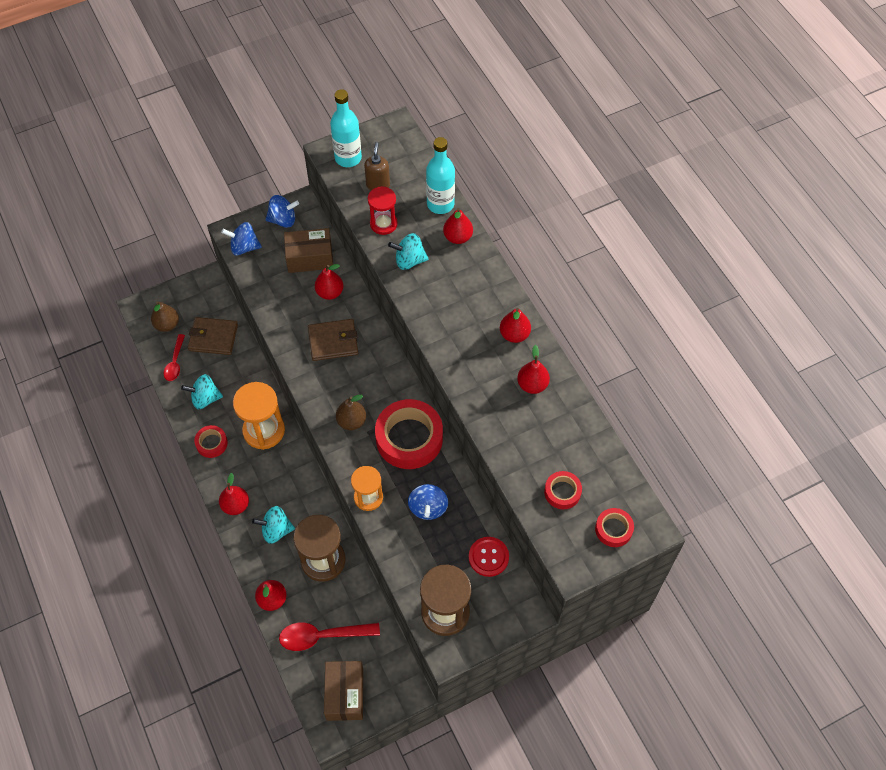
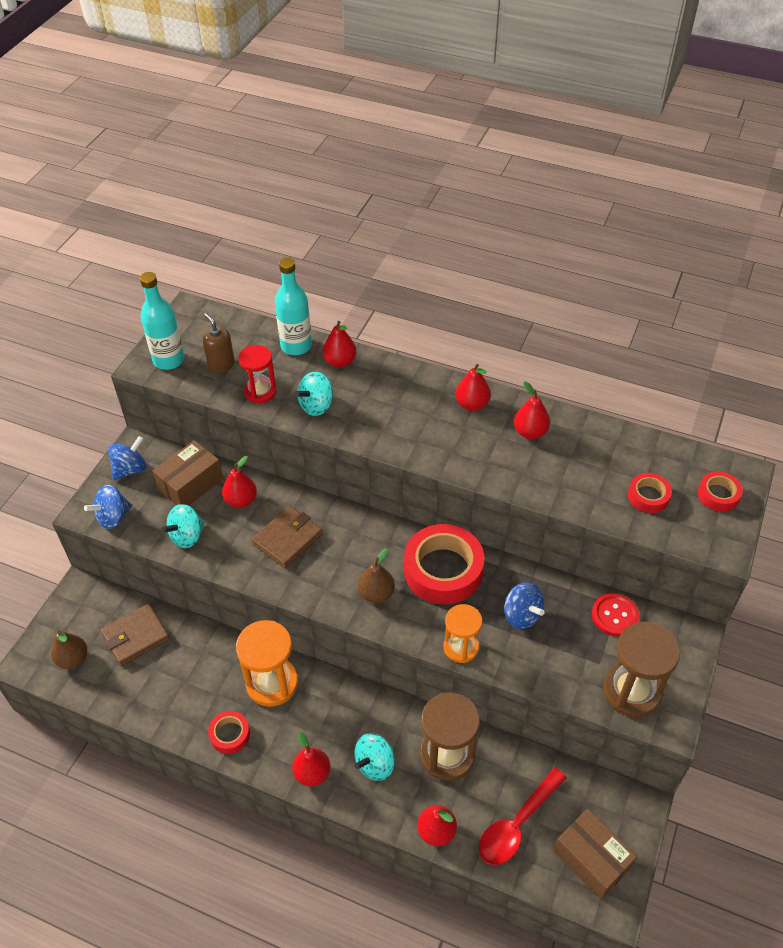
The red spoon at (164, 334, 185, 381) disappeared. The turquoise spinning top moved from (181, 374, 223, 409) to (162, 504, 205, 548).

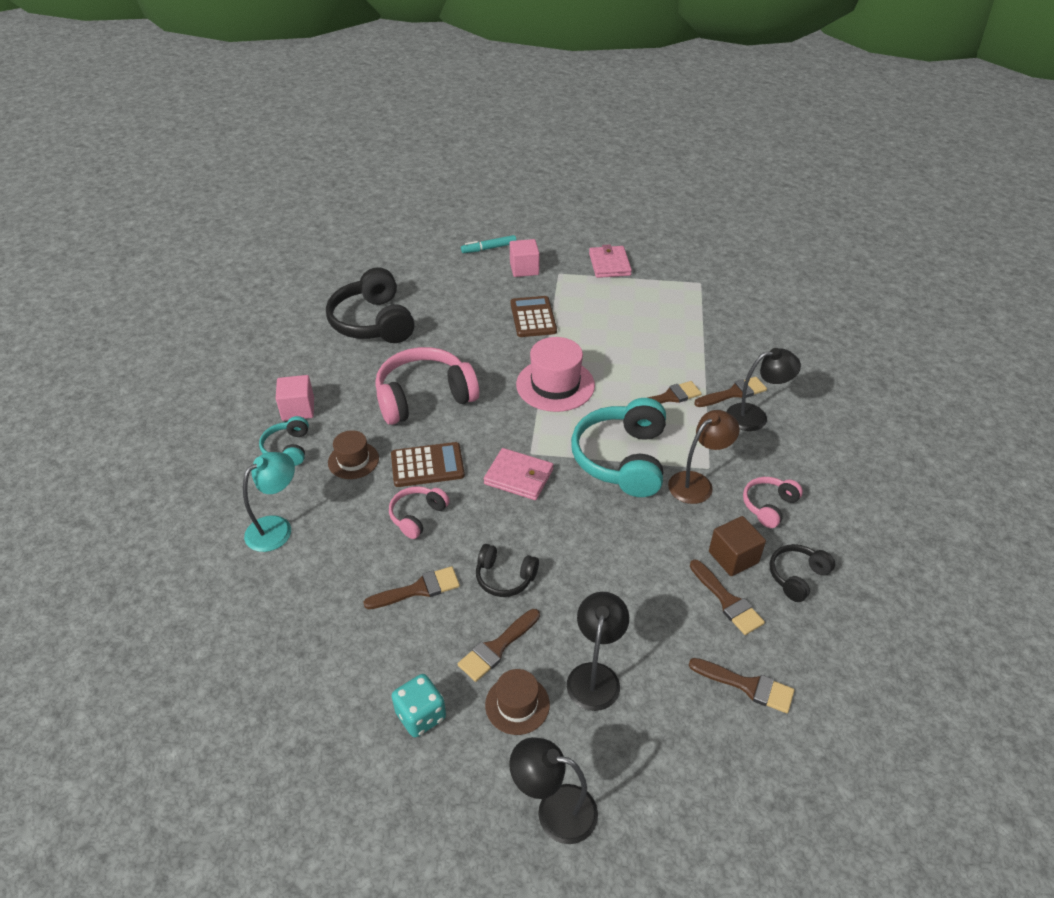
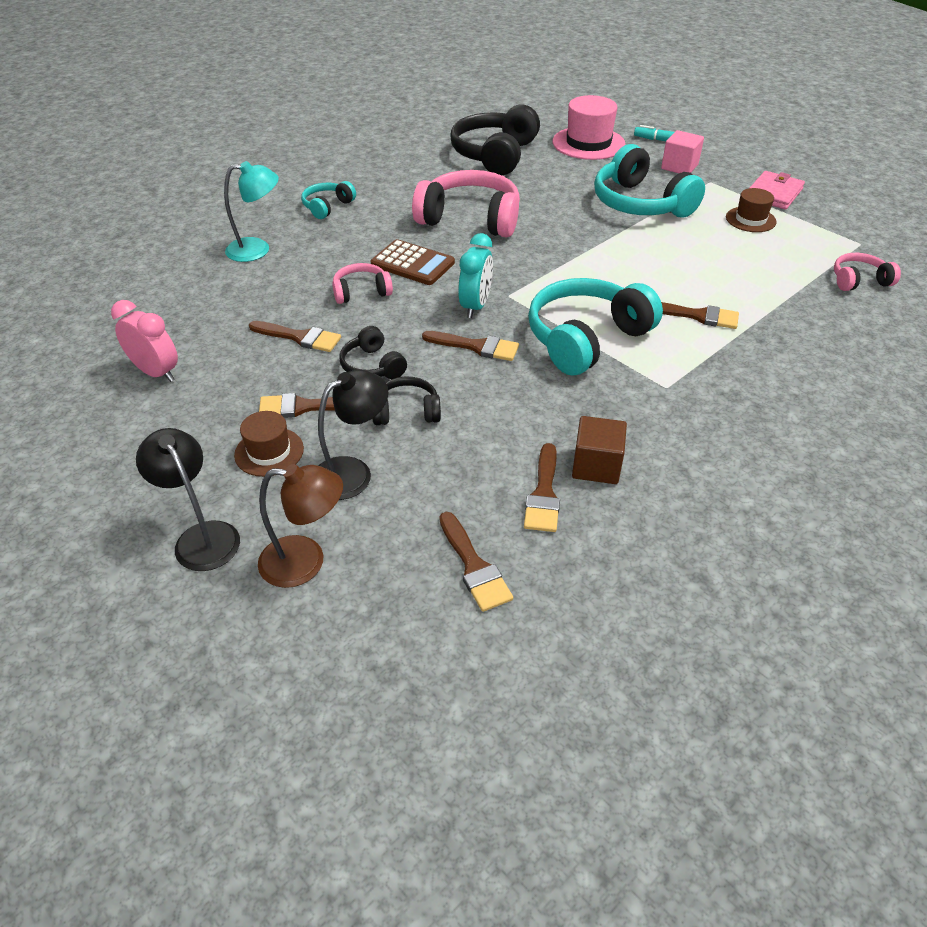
The pink cube at (276, 375, 314, 421) disappeared. The turquoise dice at (392, 674, 446, 737) disappeared. The black lamp at (726, 348, 801, 431) disappeared. The pink clock at (111, 300, 178, 382) appeared. The brown hat moved from (328, 430, 379, 479) to (726, 188, 777, 232). The pink hat moved from (516, 337, 595, 412) to (553, 95, 626, 160). The brown lamp moved from (668, 410, 740, 504) to (258, 464, 343, 588). The brown brush moved from (694, 377, 767, 407) to (422, 331, 519, 361). The pink headphones moved from (743, 477, 803, 528) to (834, 253, 901, 291). The black headphones moved from (770, 544, 835, 602) to (372, 377, 441, 425). The pink wallet at (484, 448, 554, 500) was replaced by the turquoise clock at (458, 233, 493, 318). The brown calculator at (510, 296, 557, 337) was replaced by the turquoise headphones at (594, 144, 705, 218).

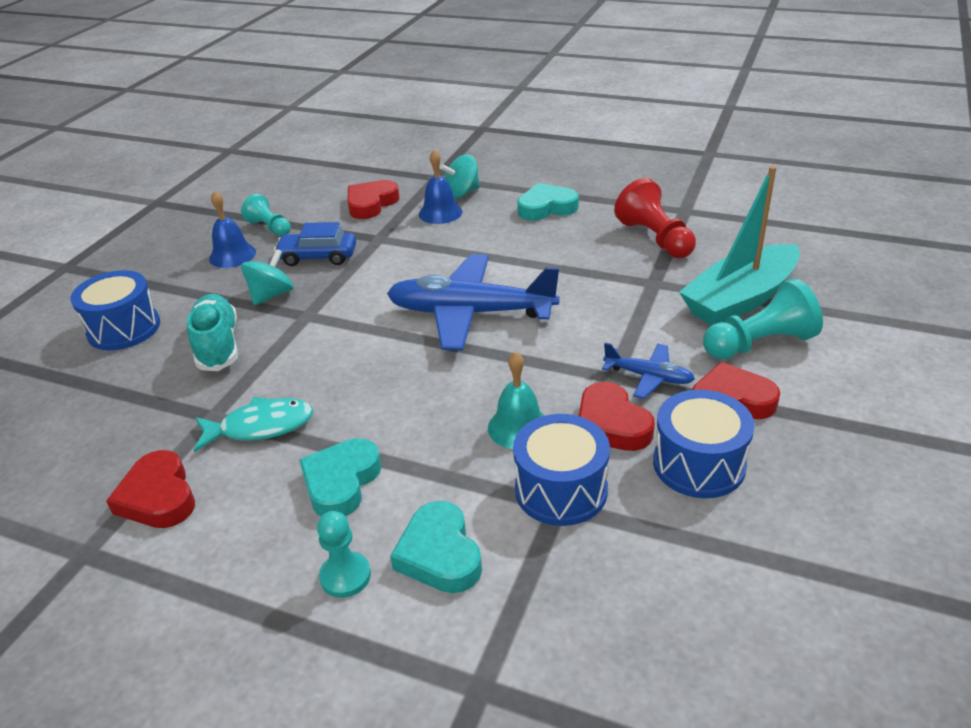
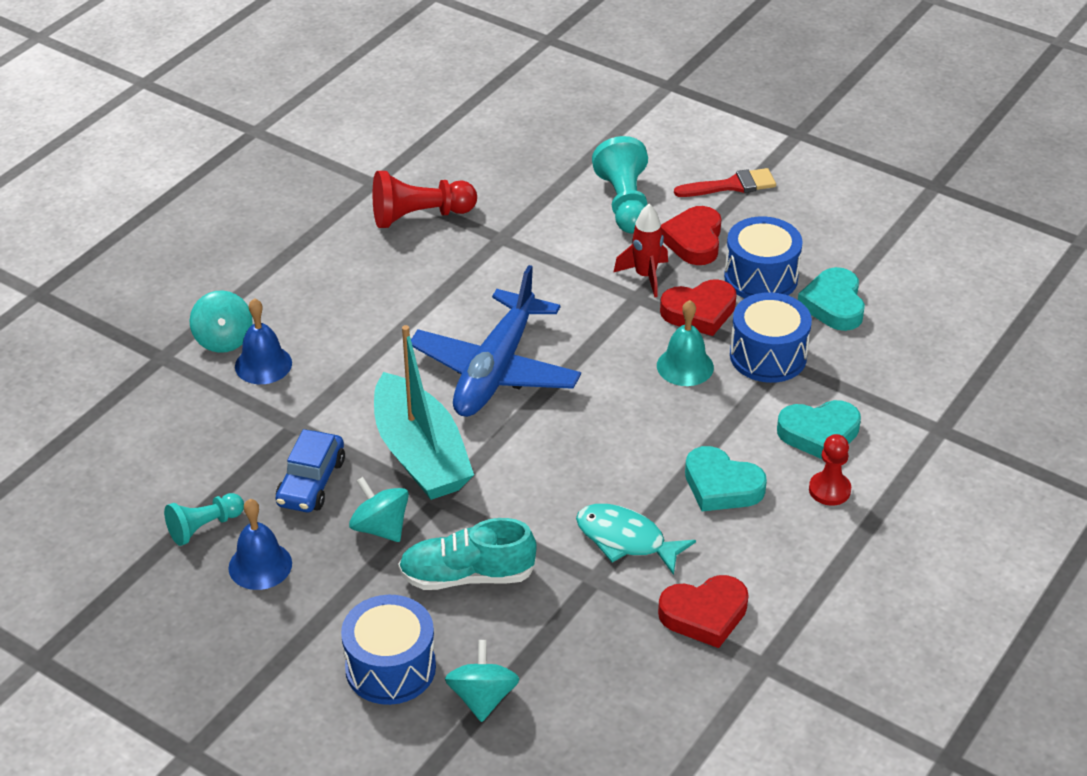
The red heart at (347, 180, 399, 219) disappeared. The turquoise spinning top at (445, 640, 519, 722) appeared. The red brush at (674, 168, 776, 197) appeared. The turquoise heart moved from (517, 183, 579, 221) to (798, 267, 865, 331). The turquoise boat moved from (679, 166, 800, 325) to (374, 325, 474, 500). The blue plane at (602, 343, 695, 399) was replaced by the red rocket at (613, 204, 668, 297). The turquoise pawn at (317, 511, 371, 598) became the red pawn at (809, 434, 851, 506). The turquoise fish at (194, 397, 313, 452) turned 60 degrees counterclockwise.

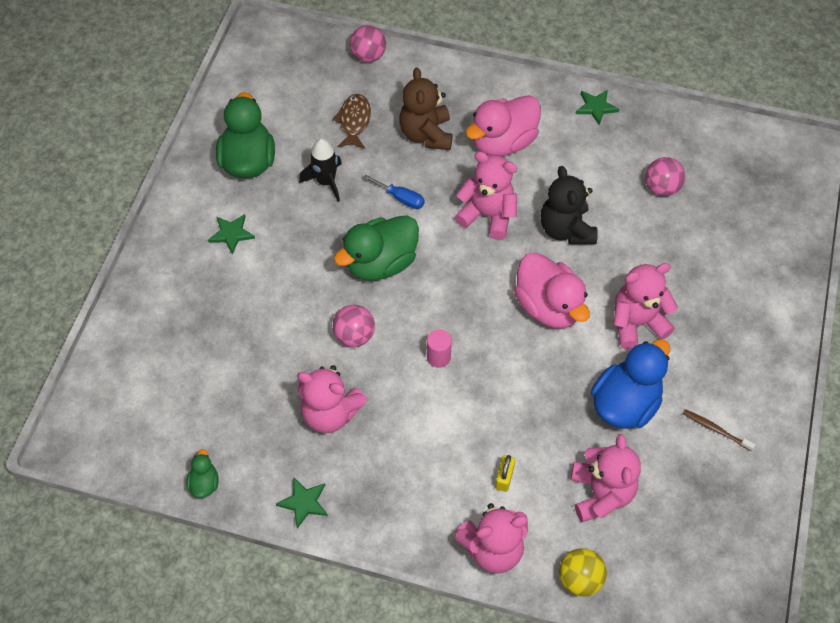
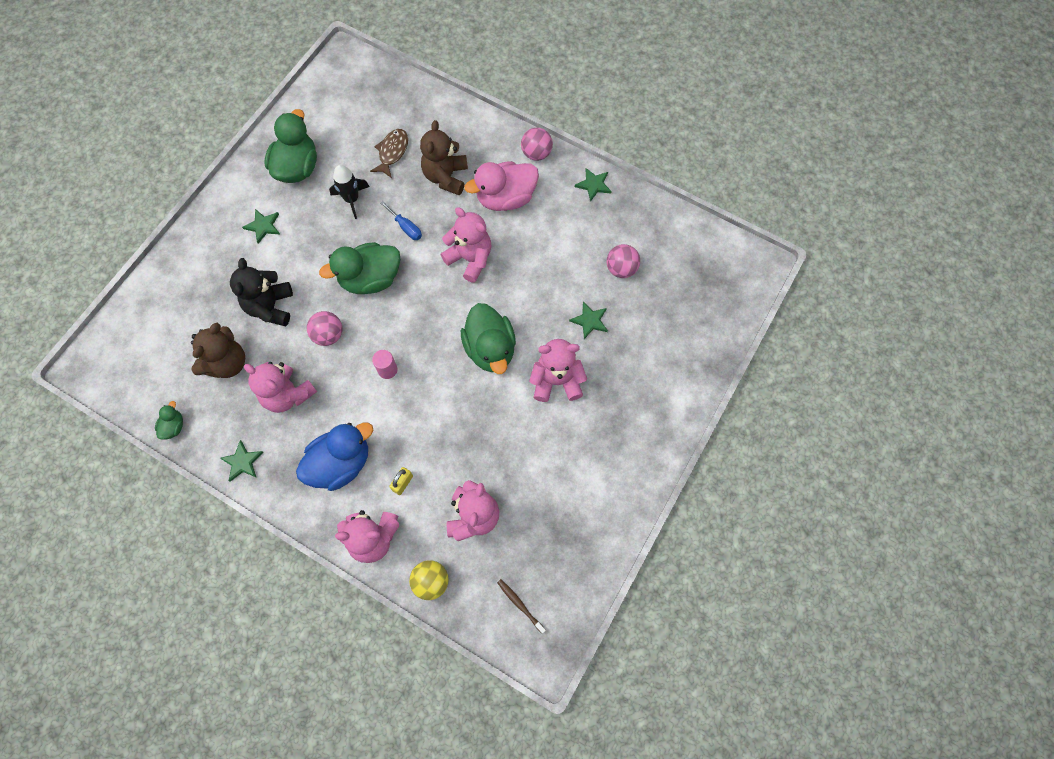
The brown teddy bear at (191, 323, 245, 378) appeared. The green star at (569, 302, 608, 339) appeared. The pink ball moved from (350, 25, 386, 63) to (521, 128, 553, 161). The black teddy bear moved from (541, 166, 598, 244) to (230, 258, 293, 326). The blue duck moved from (591, 339, 670, 429) to (296, 422, 373, 491). The brown toothbrush moved from (682, 409, 755, 451) to (497, 579, 546, 634). The pink duck at (514, 252, 590, 329) became the green duck at (461, 303, 516, 374).

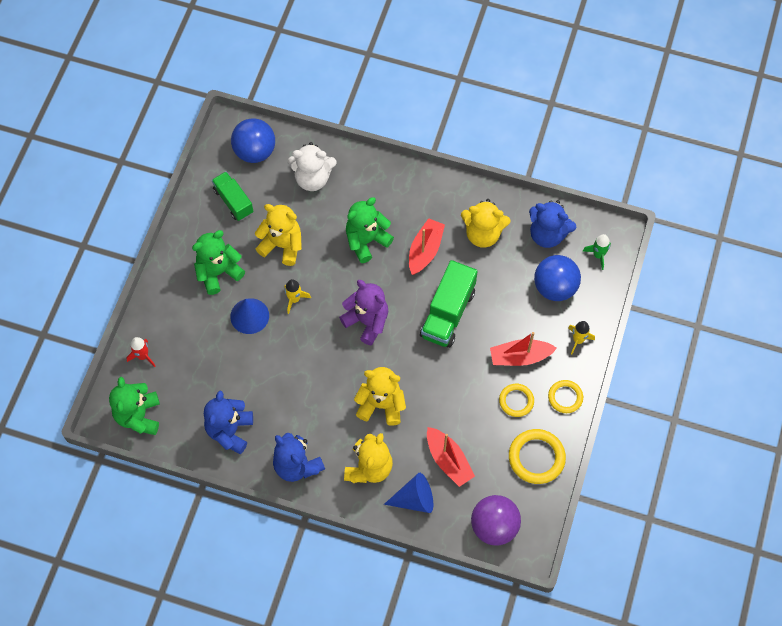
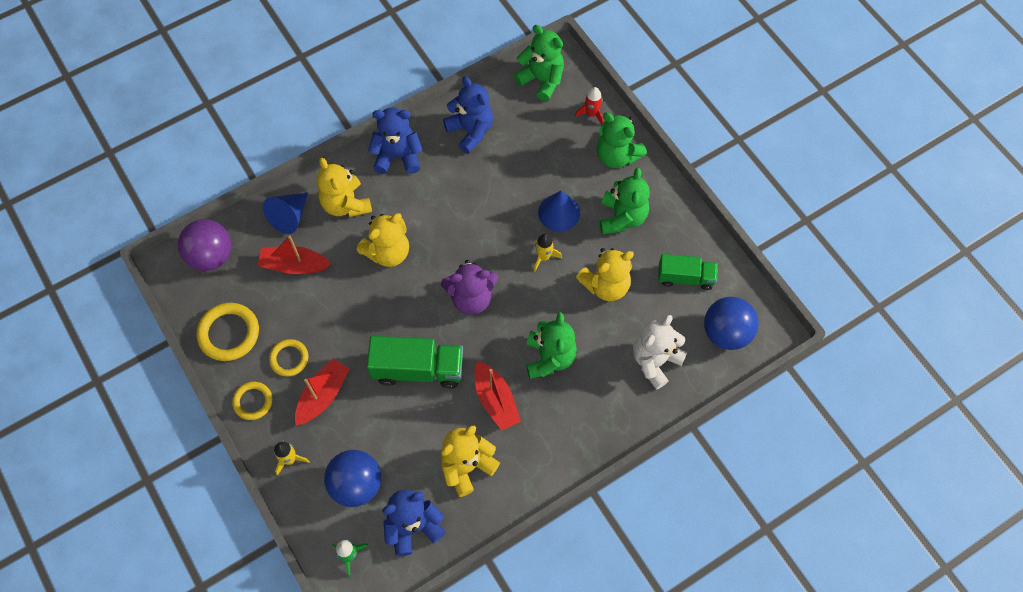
The green teddy bear at (596, 112, 647, 168) appeared. The green truck at (420, 260, 478, 348) turned 120 degrees clockwise.

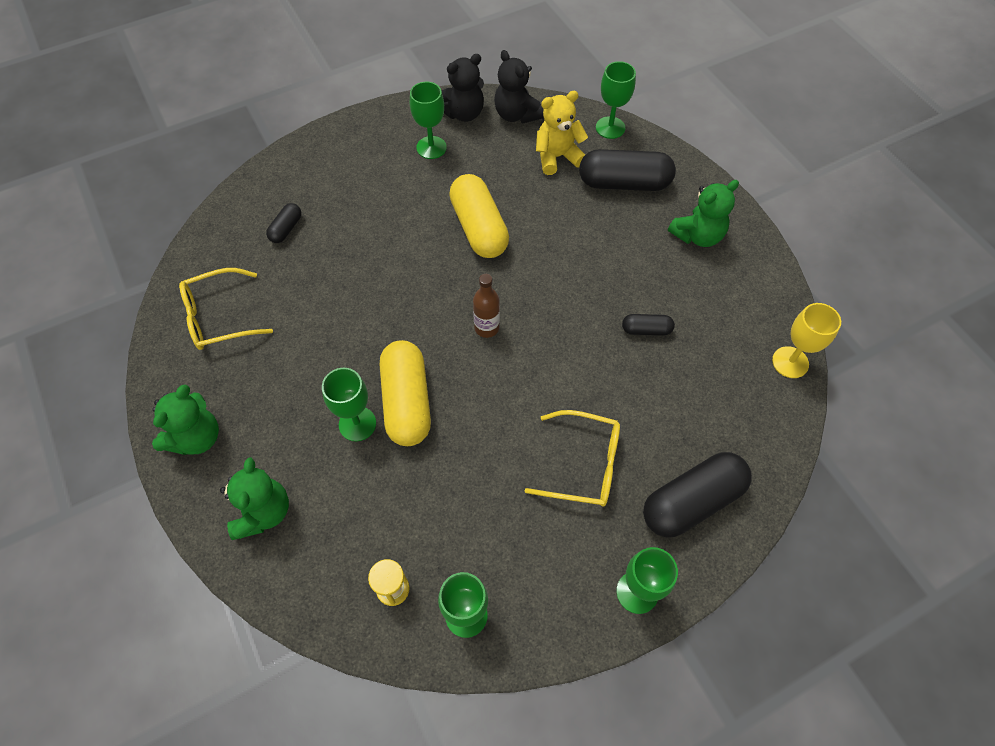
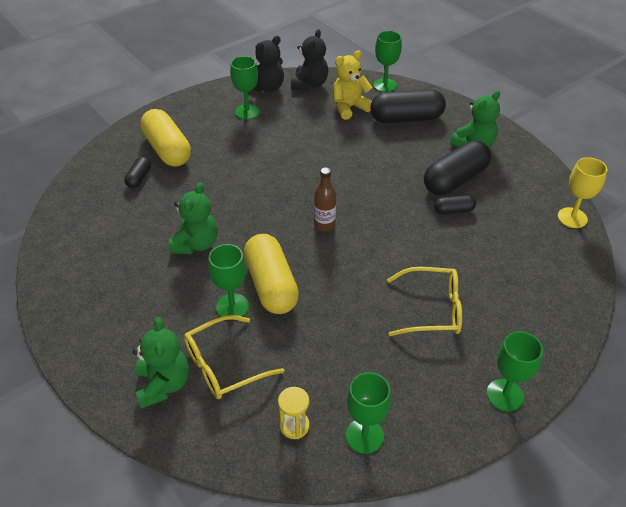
The green teddy bear moved from (152, 384, 219, 455) to (168, 183, 217, 254). The yellow glasses moved from (179, 268, 273, 350) to (184, 315, 284, 399). The yellow capsule moved from (449, 174, 509, 258) to (140, 109, 191, 167). The black capsule moved from (643, 452, 752, 538) to (424, 141, 491, 195). The black teddy bear at (494, 50, 544, 123) turned 120 degrees counterclockwise.

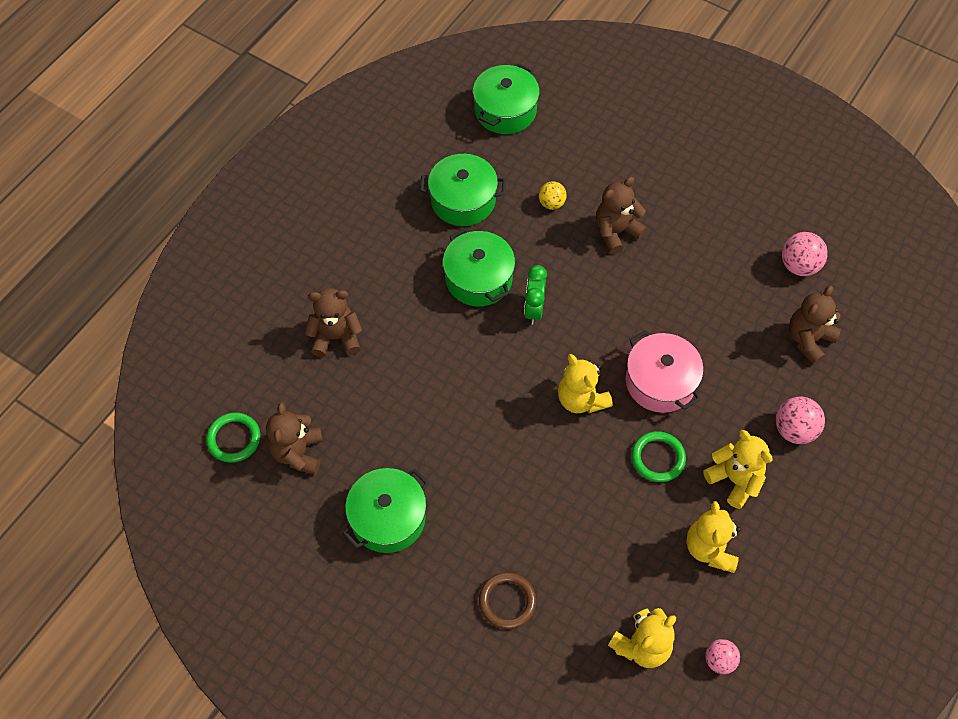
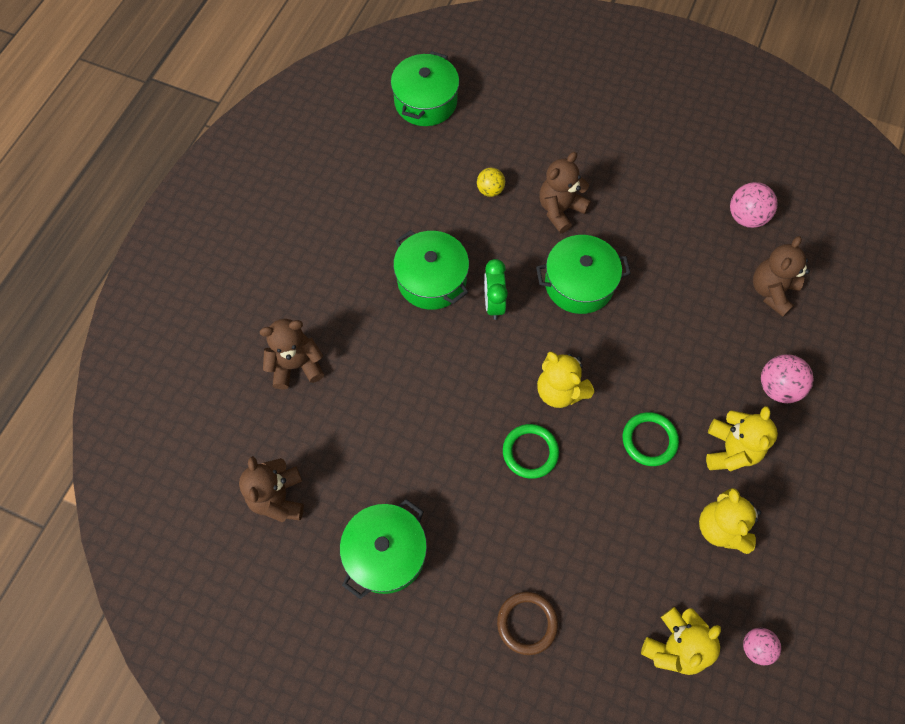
The pink pot at (626, 330, 703, 413) disappeared. The green ring moved from (206, 412, 260, 463) to (503, 424, 559, 479). The green pot moved from (420, 154, 506, 226) to (536, 235, 631, 314). The yellow teddy bear at (703, 430, 773, 509) turned 60 degrees clockwise.

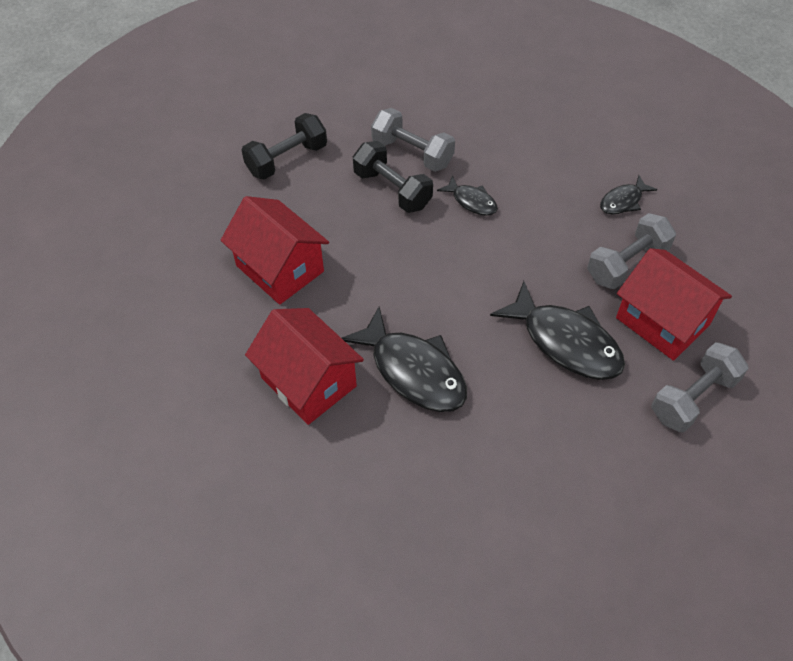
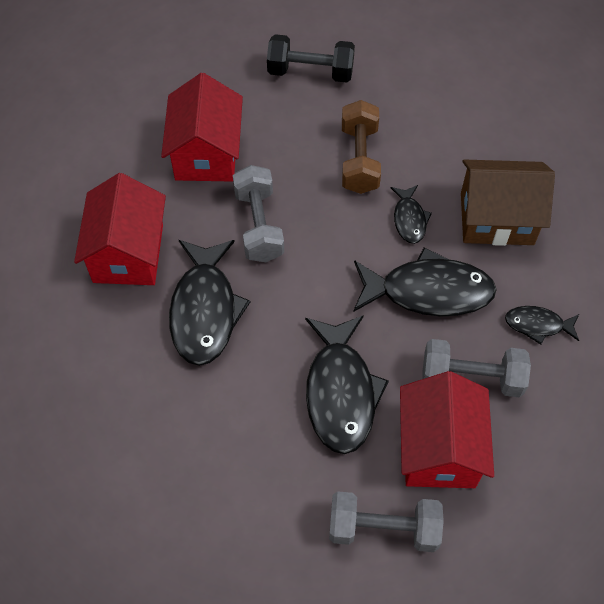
The black fish at (353, 247, 497, 317) appeared. The brown house at (461, 160, 555, 246) appeared. The grey dumbbell moved from (371, 108, 455, 172) to (233, 165, 284, 262). The black dumbbell at (353, 141, 433, 213) became the brown dumbbell at (342, 100, 381, 194).

